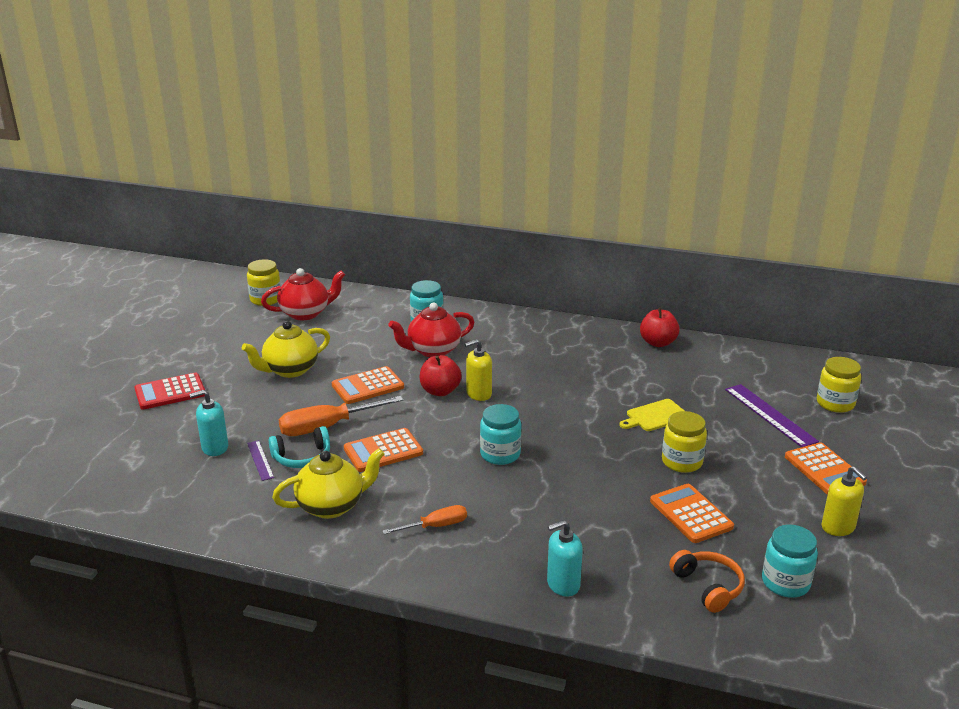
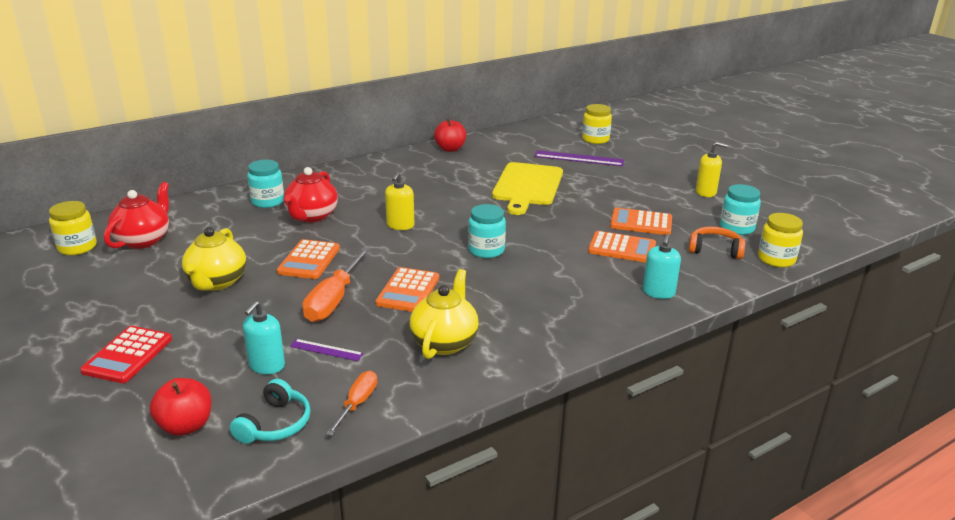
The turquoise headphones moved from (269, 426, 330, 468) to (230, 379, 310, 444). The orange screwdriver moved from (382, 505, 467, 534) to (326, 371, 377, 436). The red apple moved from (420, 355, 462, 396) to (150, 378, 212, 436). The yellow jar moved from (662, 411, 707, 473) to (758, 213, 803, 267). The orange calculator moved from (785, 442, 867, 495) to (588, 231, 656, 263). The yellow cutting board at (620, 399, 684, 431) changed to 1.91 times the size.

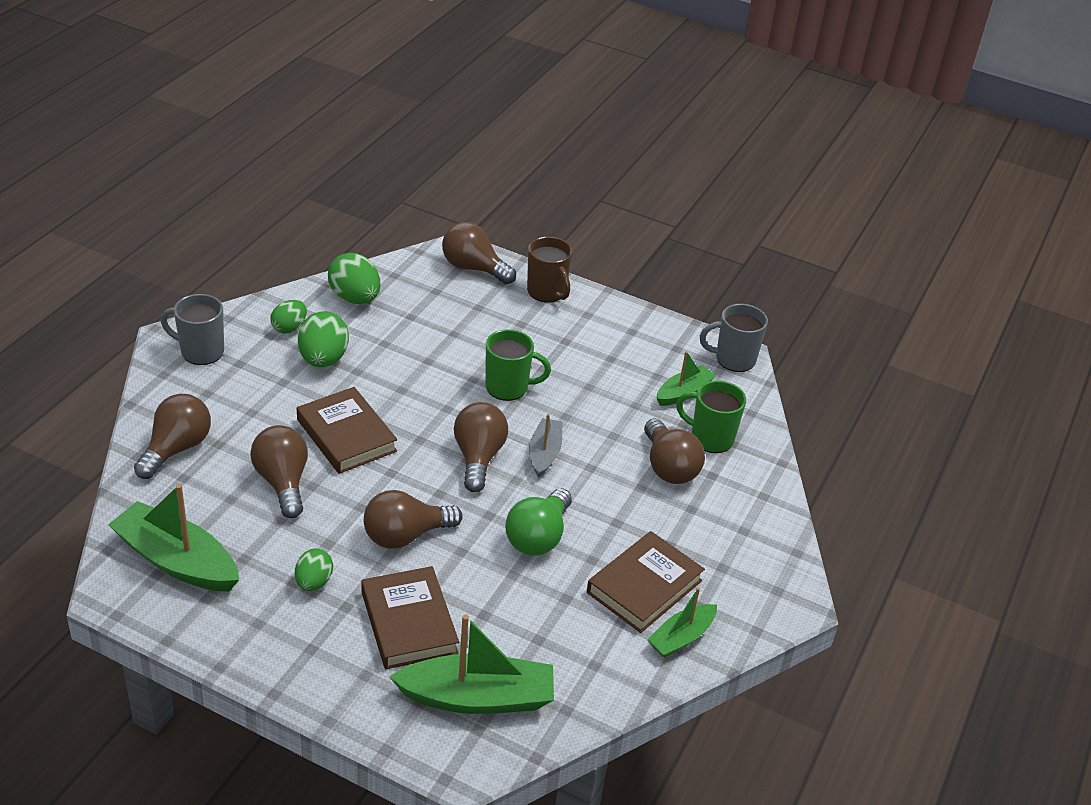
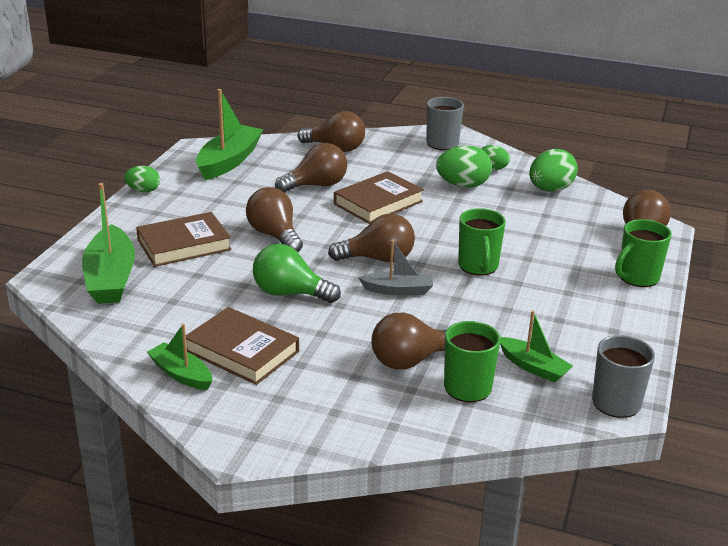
The green egg moved from (295, 548, 333, 591) to (124, 166, 160, 193). The brown mug at (527, 237, 573, 302) became the green mug at (615, 219, 672, 287).

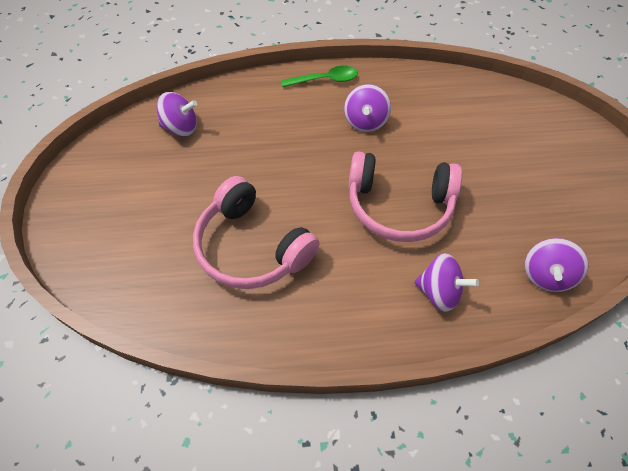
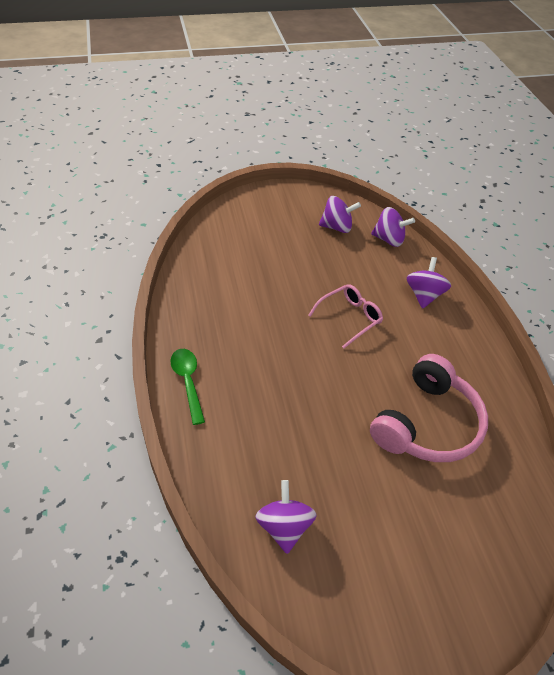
The purple spinning top moved from (344, 84, 391, 132) to (319, 196, 361, 233). The pink headphones at (348, 151, 462, 242) was replaced by the pink glasses at (308, 284, 383, 348).

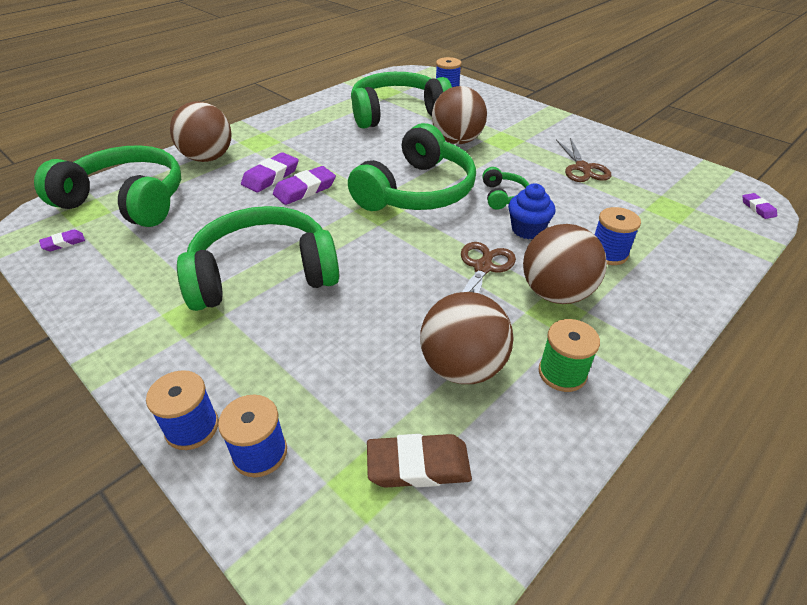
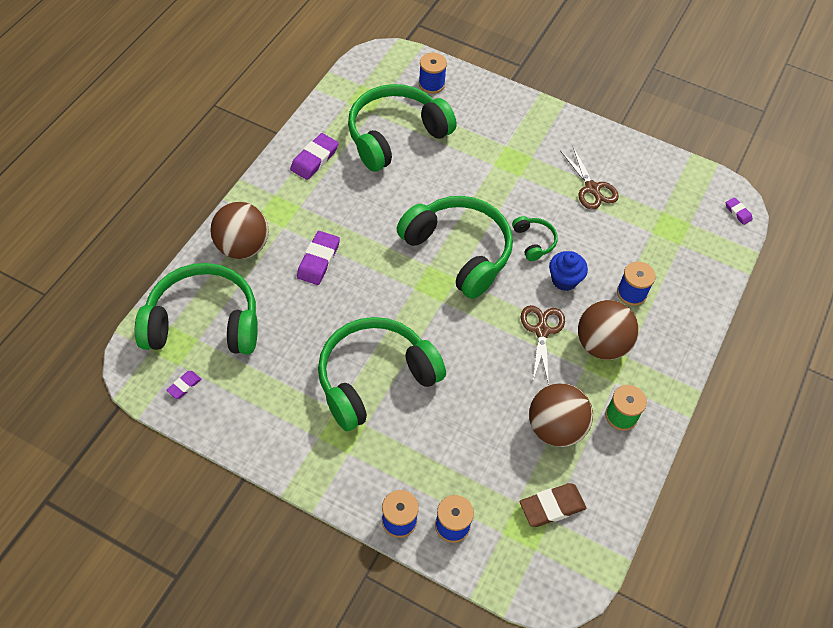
The brown ball at (432, 86, 487, 144) disappeared. The purple eraser moved from (273, 166, 336, 205) to (290, 133, 339, 180). The green headphones at (348, 123, 476, 211) turned 60 degrees counterclockwise.

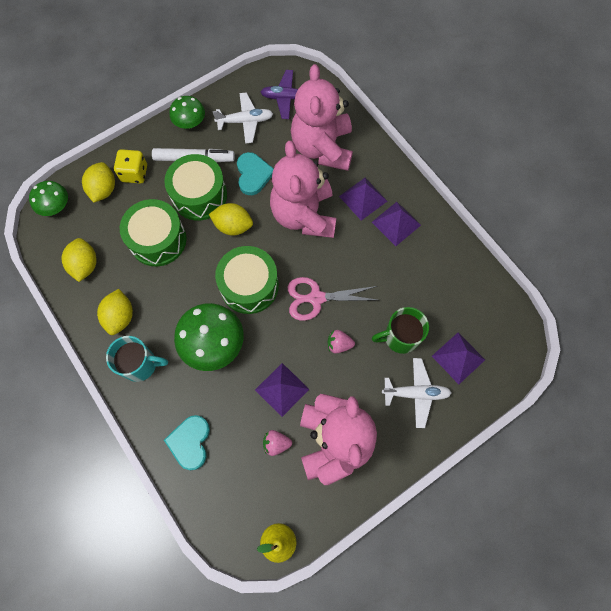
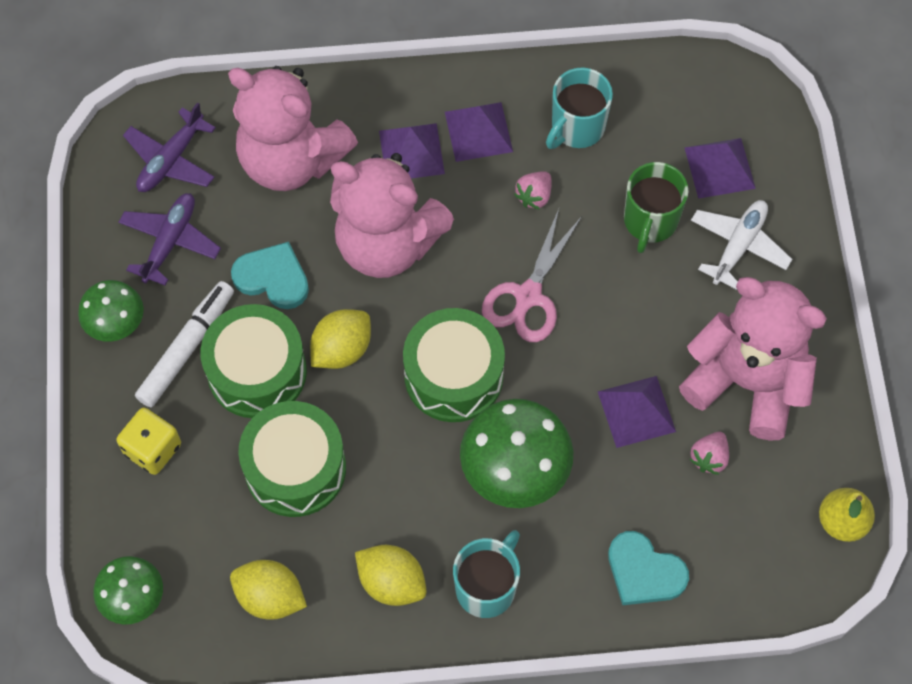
The yellow lemon at (82, 162, 115, 203) disappeared. The turquoise mug at (546, 67, 613, 149) appeared. The pink strawberry moved from (328, 330, 355, 353) to (514, 171, 552, 210). The white plane at (212, 92, 273, 144) became the purple plane at (118, 193, 221, 286).

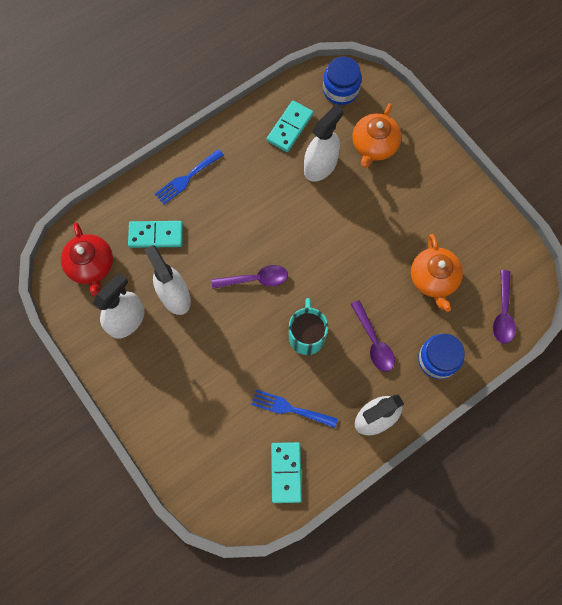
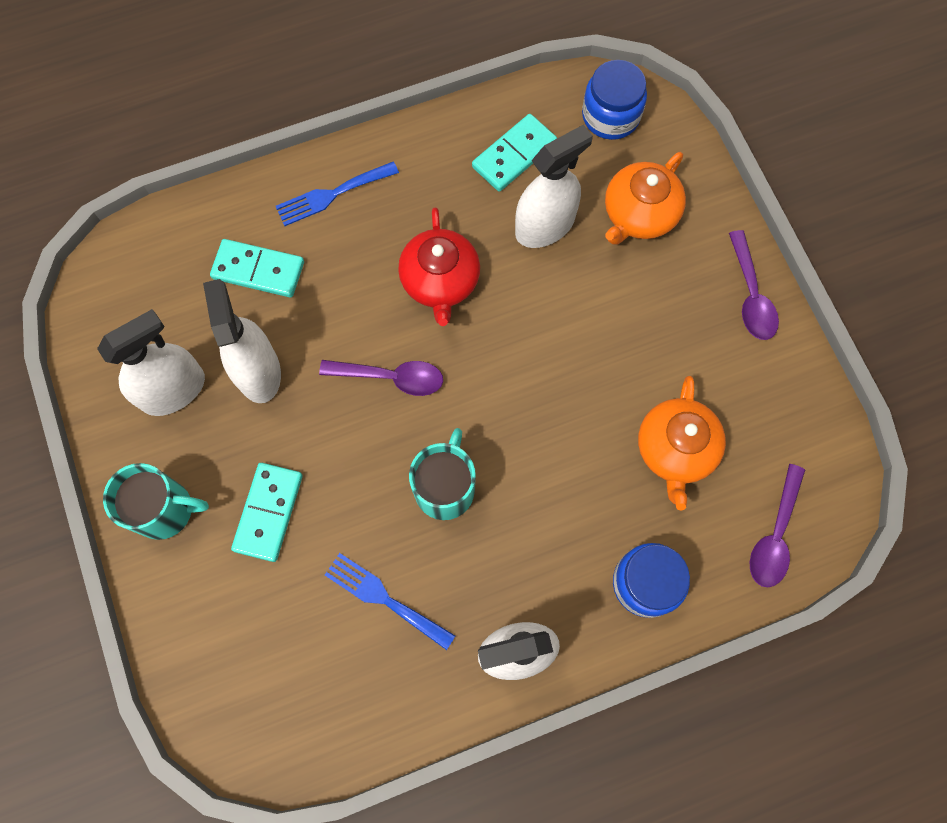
The turquoise mug at (103, 463, 209, 540) appeared. The red teapot moved from (61, 222, 113, 296) to (398, 208, 480, 326). The turquoise domino moved from (271, 442, 302, 503) to (231, 463, 303, 562). The purple spoon moved from (351, 300, 395, 372) to (729, 230, 779, 340).

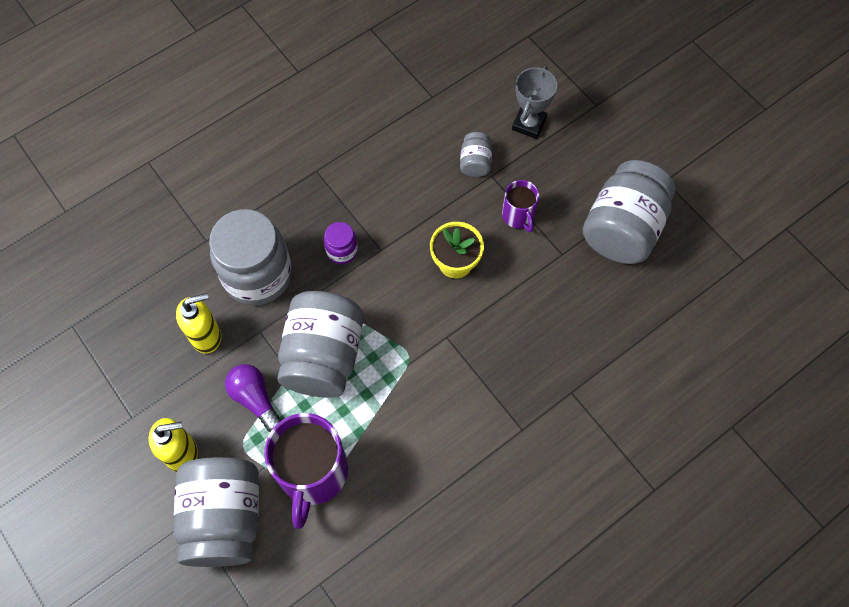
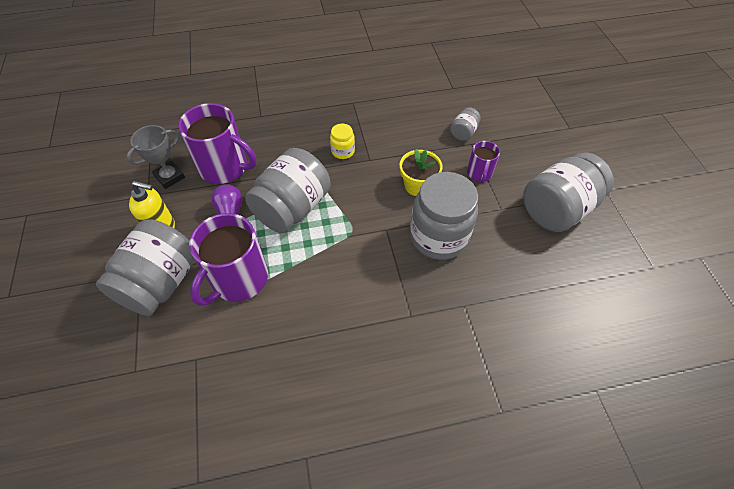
The grey jar moved from (209, 209, 292, 305) to (410, 172, 478, 260). The grey trophy moved from (512, 66, 557, 139) to (127, 125, 185, 189). The yellow soap dispenser at (176, 293, 221, 354) was replaced by the purple mug at (178, 103, 257, 184). The purple jar at (324, 222, 358, 264) became the yellow jar at (330, 124, 355, 159).

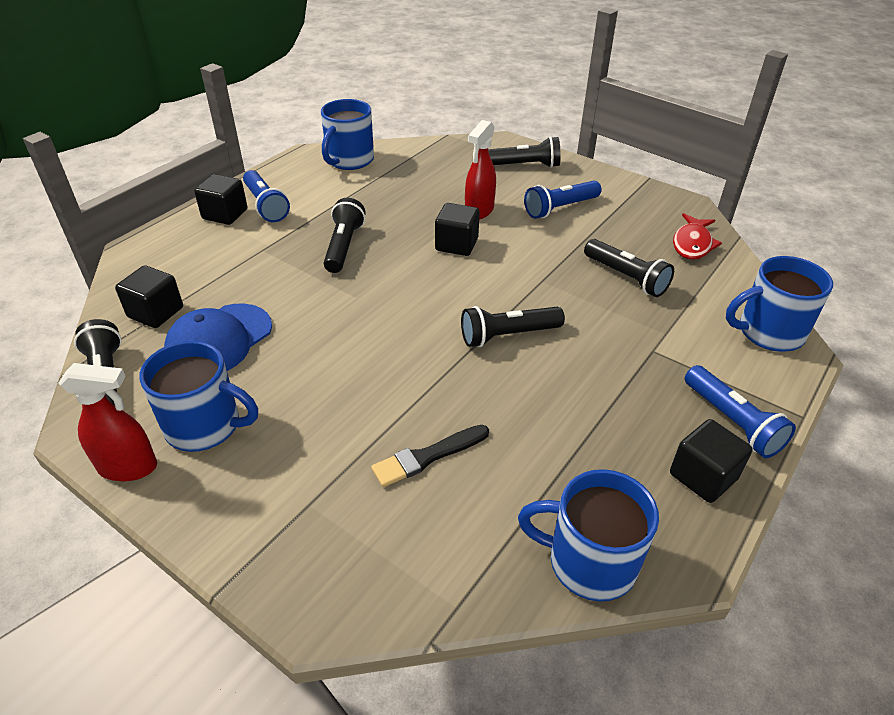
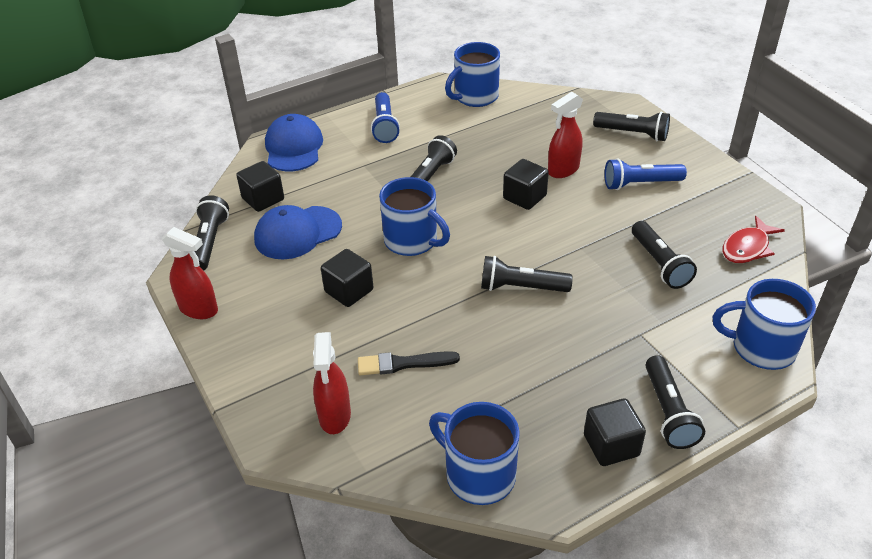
The blue cap at (265, 114, 323, 171) appeared. The red spray bottle at (313, 332, 351, 434) appeared. The blue mug moved from (139, 341, 258, 452) to (379, 177, 450, 256). The black cube moved from (194, 174, 247, 225) to (321, 249, 373, 307). The blue flashlight at (685, 365, 796, 458) became the black flashlight at (645, 355, 705, 449).

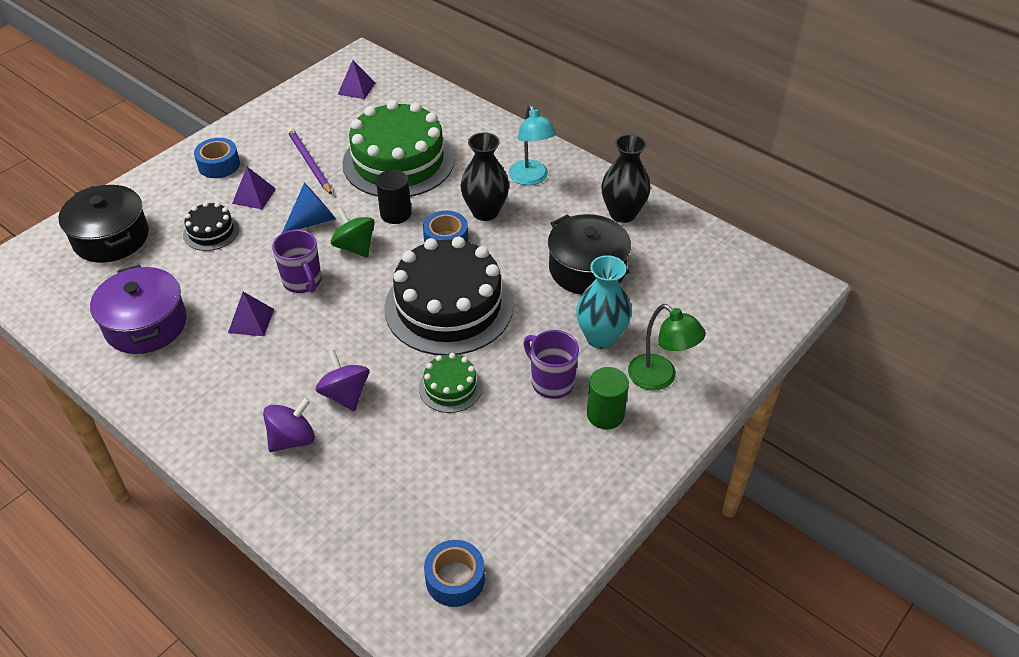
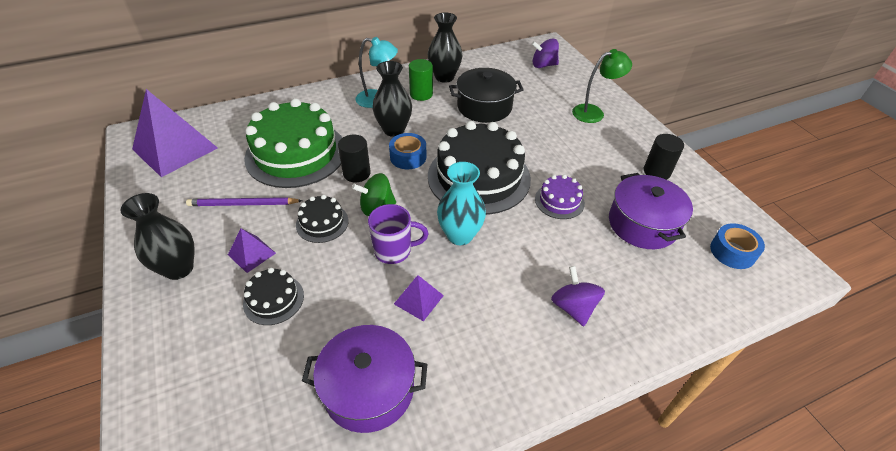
The black pot at (59, 185, 149, 263) disappeared. The purple mug at (523, 330, 579, 399) disappeared. The purple pot at (609, 173, 693, 249) appeared. The black cylinder at (644, 134, 684, 180) appeared. The purple spinning top moved from (315, 350, 369, 411) to (532, 39, 559, 68). The turquoise vase moved from (576, 255, 632, 349) to (437, 162, 486, 245). The green cylinder moved from (587, 367, 629, 429) to (409, 59, 433, 101). The blue tape at (194, 138, 240, 178) was replaced by the black vase at (120, 193, 194, 280). The blue cone at (282, 183, 336, 233) was replaced by the black cake at (296, 195, 349, 243). The green cake at (419, 353, 482, 413) became the purple cake at (535, 174, 585, 219). The purple pyramid at (338, 60, 375, 99) changed to 2.14 times the size.

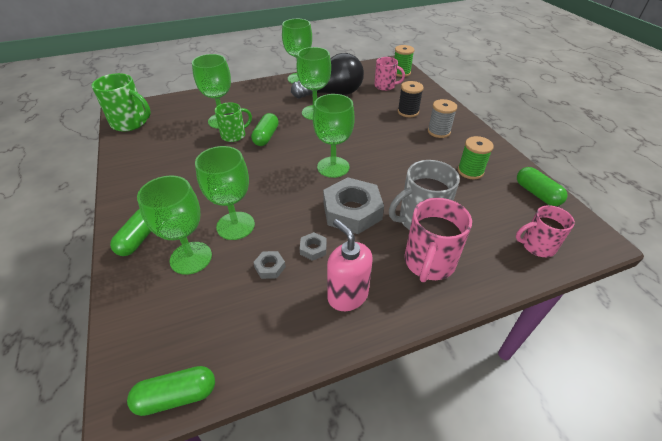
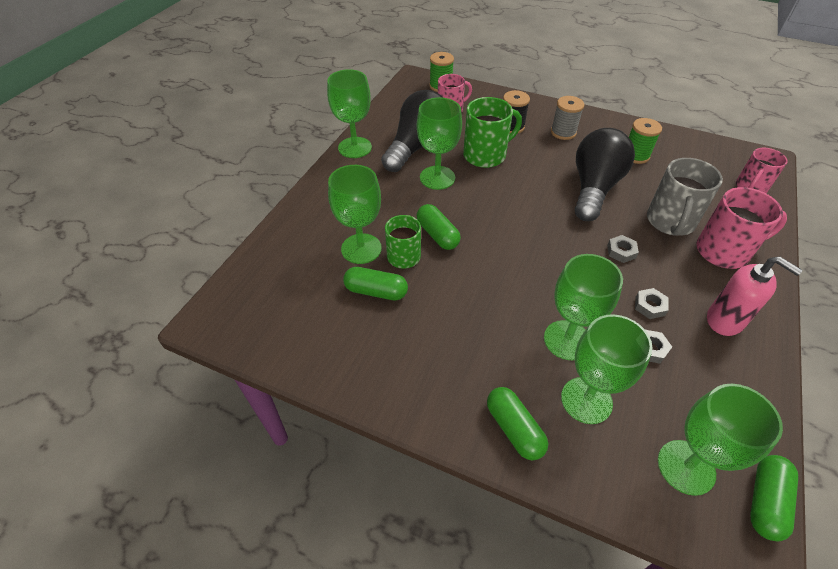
The black light bulb at (575, 128, 635, 221) appeared. The green mug moved from (92, 73, 151, 132) to (463, 97, 522, 168). The green goblet moved from (313, 94, 355, 178) to (658, 384, 783, 496). The green capsule moved from (517, 167, 568, 206) to (343, 267, 408, 300). The pink soap dispenser at (327, 219, 373, 311) turned 150 degrees counterclockwise. The pink mug at (404, 198, 472, 282) turned 75 degrees counterclockwise. The grey nut at (323, 177, 384, 234) changed to 0.43 times the size.

